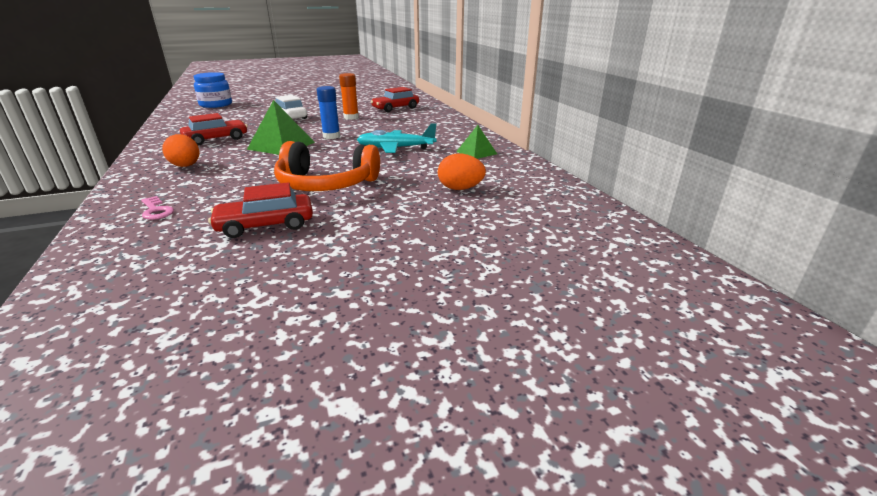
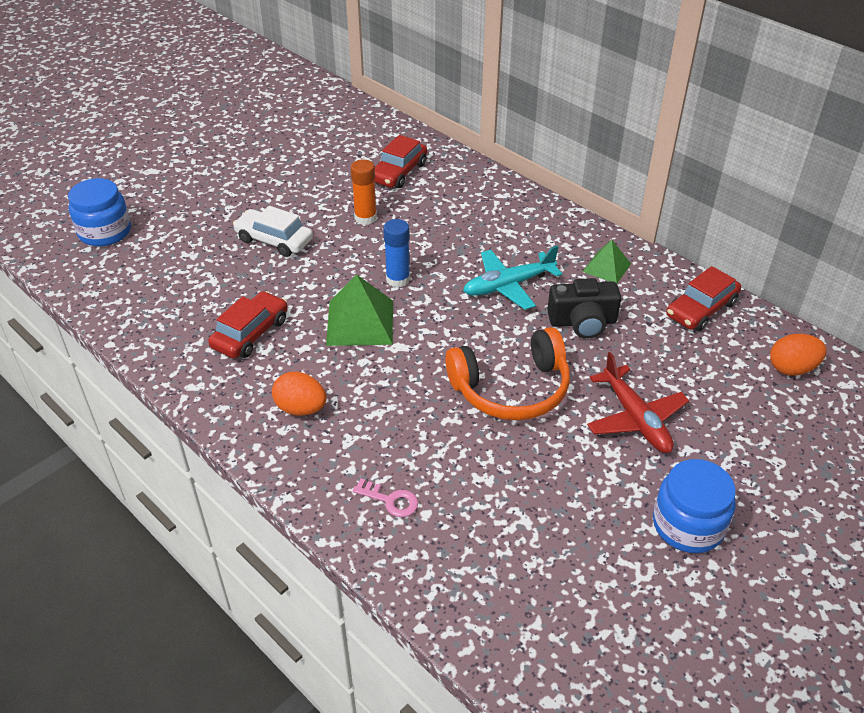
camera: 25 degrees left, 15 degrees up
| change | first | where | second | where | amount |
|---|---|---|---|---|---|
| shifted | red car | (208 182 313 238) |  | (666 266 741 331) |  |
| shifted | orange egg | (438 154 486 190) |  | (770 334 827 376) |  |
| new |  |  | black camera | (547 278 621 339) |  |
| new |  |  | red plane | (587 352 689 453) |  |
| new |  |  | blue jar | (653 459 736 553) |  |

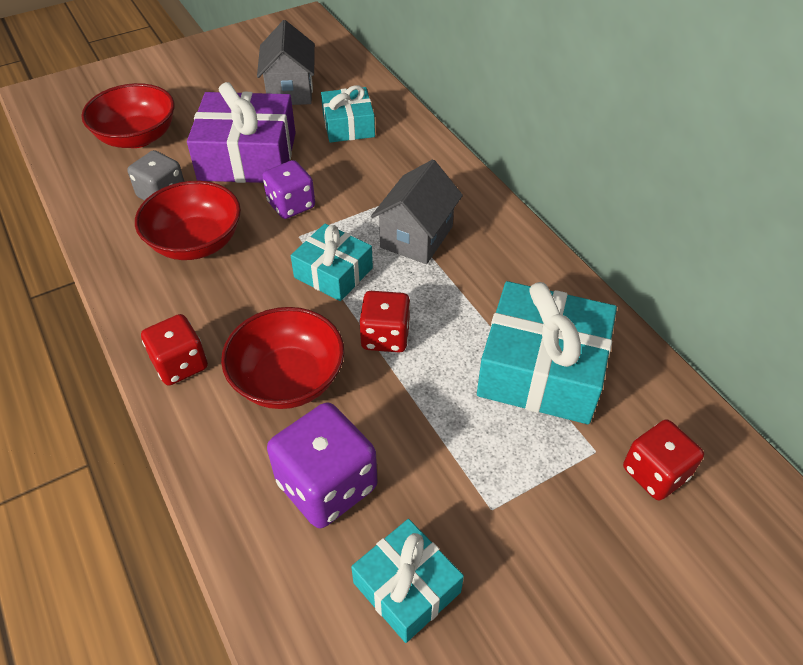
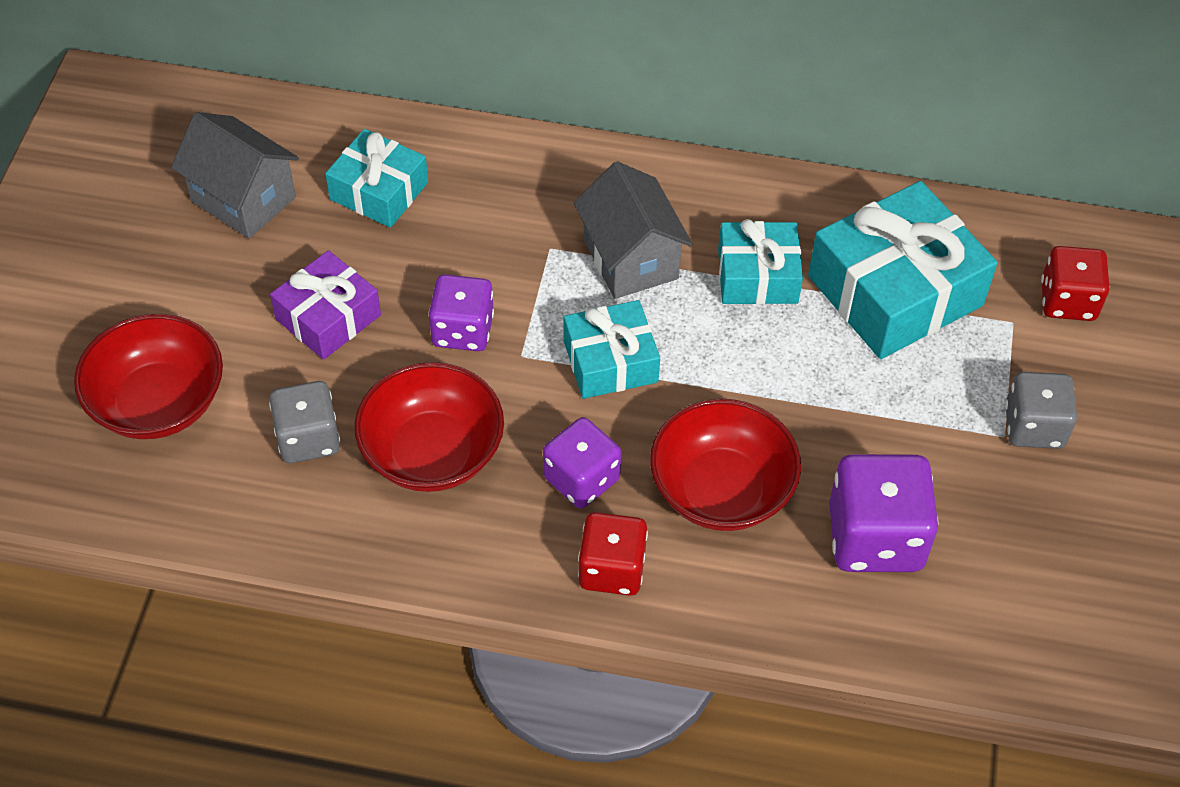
camera: 50 degrees left, 5 degrees up
| change | first | where | second | where | amount |
|---|---|---|---|---|---|
| scaled | purple gift | (187 82 296 183) |  | (270 250 381 360) | x0.59 |
| shifted | turquoise gift | (351 519 464 643) |  | (718 219 803 305) |  |
| gone | red dice | (359 291 411 352) |  |  |  |
| new |  |  | purple dice | (543 417 622 508) |  |
| new |  |  | grey dice | (1005 372 1077 449) |  |

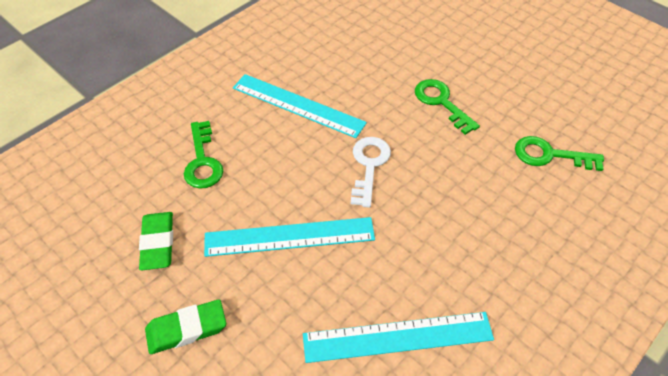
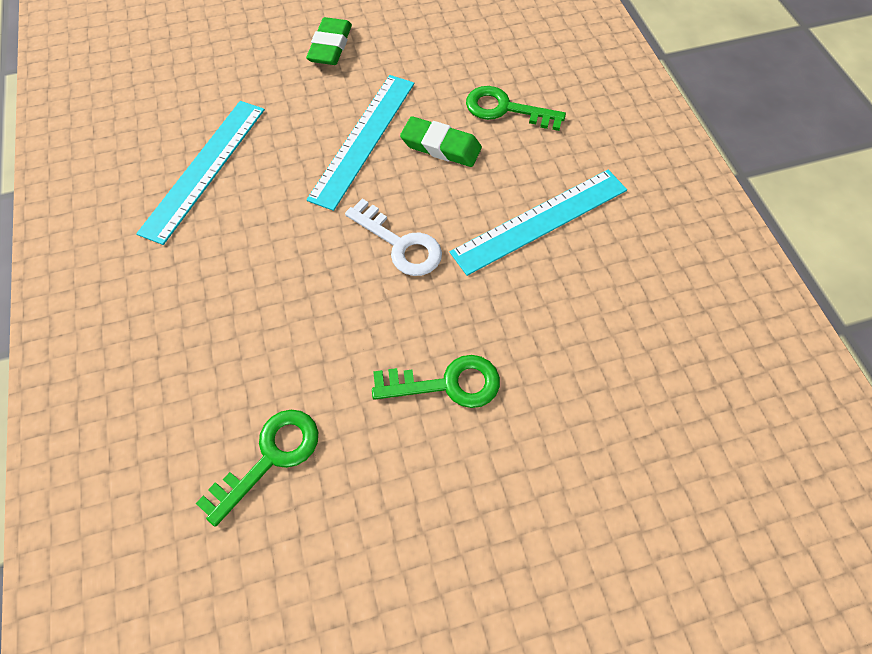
camera: 120 degrees right, 10 degrees up
| change | first | where | second | where | amount |
|---|---|---|---|---|---|
| shifted | green eraser | (139 212 173 270) |  | (400 116 482 167) |  |

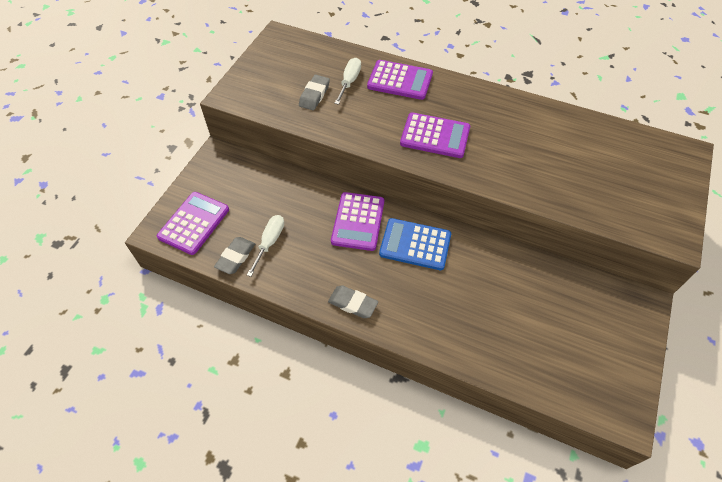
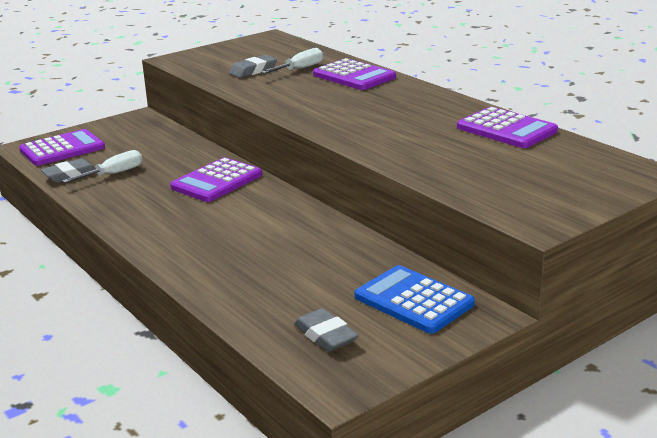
camera: 30 degrees right, 30 degrees down
| change | first | where | second | where | amount |
|---|---|---|---|---|---|
| shifted | grey eraser | (328 285 378 318) |  | (294 308 359 352) |  |
| shifted | blue calculator | (379 218 451 270) |  | (355 265 475 334) |  |
| shifted | purple calculator | (400 112 470 158) |  | (457 107 558 148) |  |

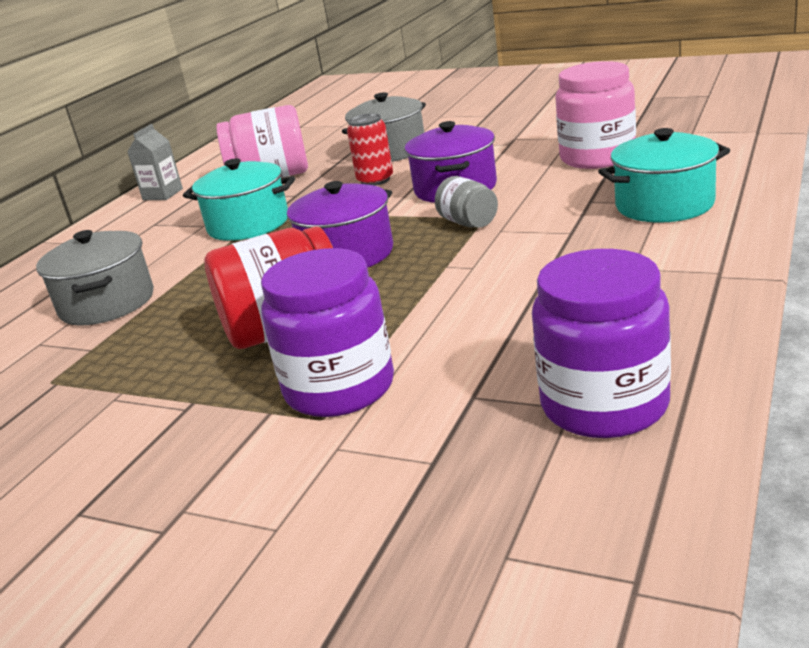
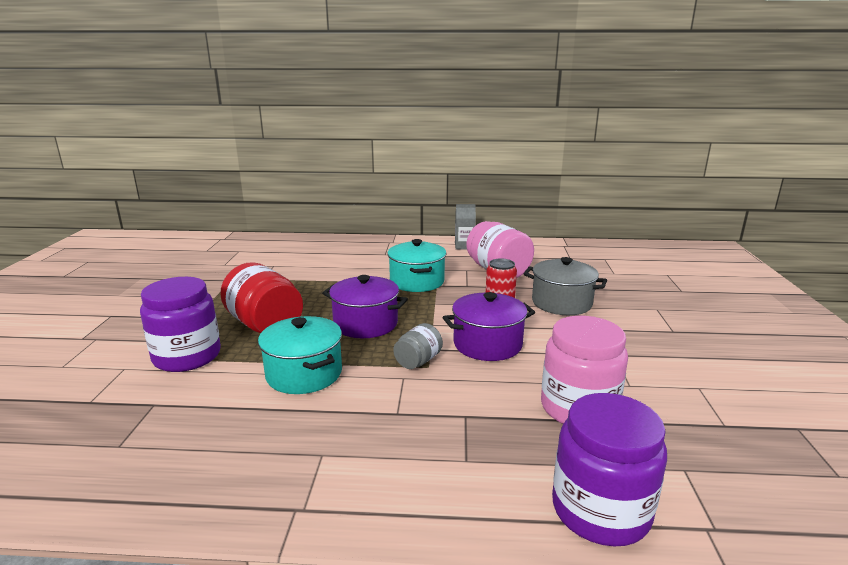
camera: 65 degrees right, 5 degrees down
| change | first | where | second | where | amount |
|---|---|---|---|---|---|
| gone | grey pot | (36 230 154 326) |  |  |  |
| shifted | purple jar | (532 249 671 438) |  | (552 393 667 546) |  |
| shifted | turquoise pot | (598 128 730 223) |  | (258 316 342 394) |  |

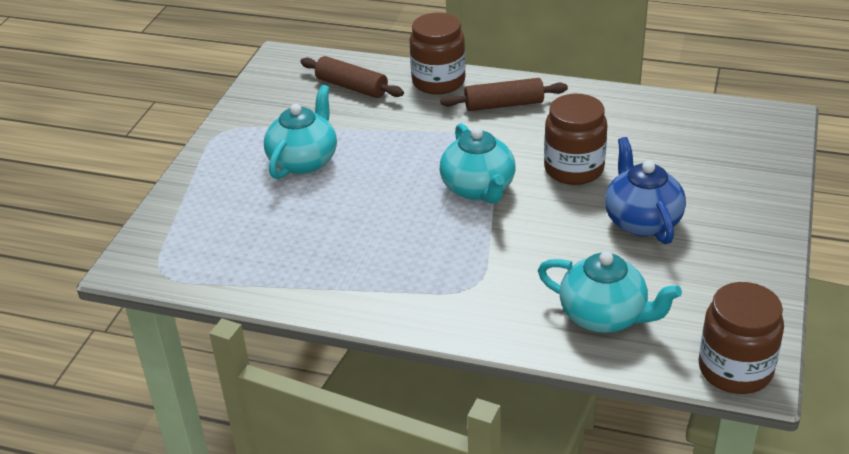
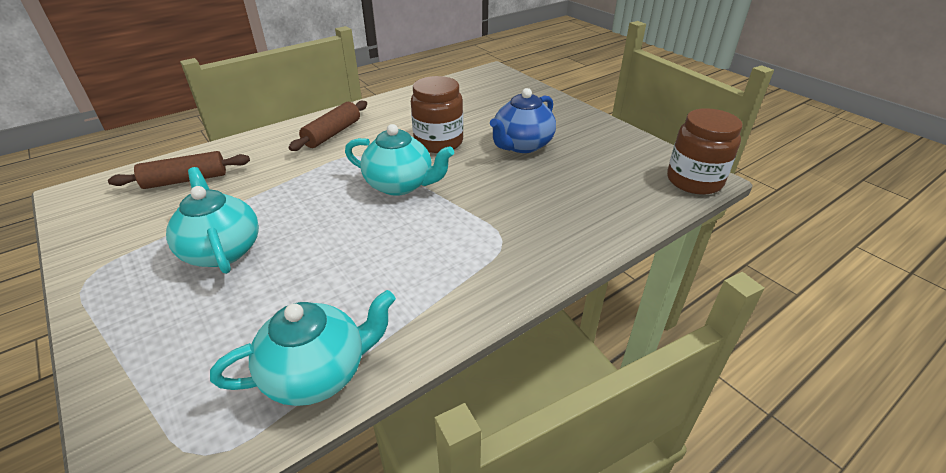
camera: 55 degrees left, 0 degrees up
| change | first | where | second | where | amount |
|---|---|---|---|---|---|
| gone | brown jar | (409 13 466 95) |  |  |  |
| shifted | turquoise teapot | (538 251 682 333) |  | (210 290 396 406) |  |
| rotated | blue teapot | (605 137 686 244) |  | (490 88 556 153) | 75 degrees counterclockwise |

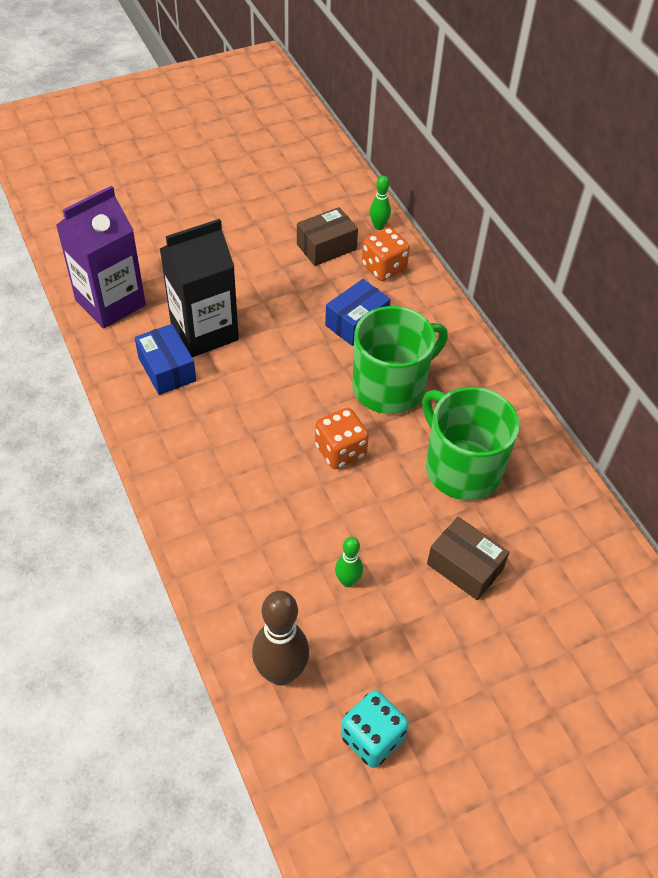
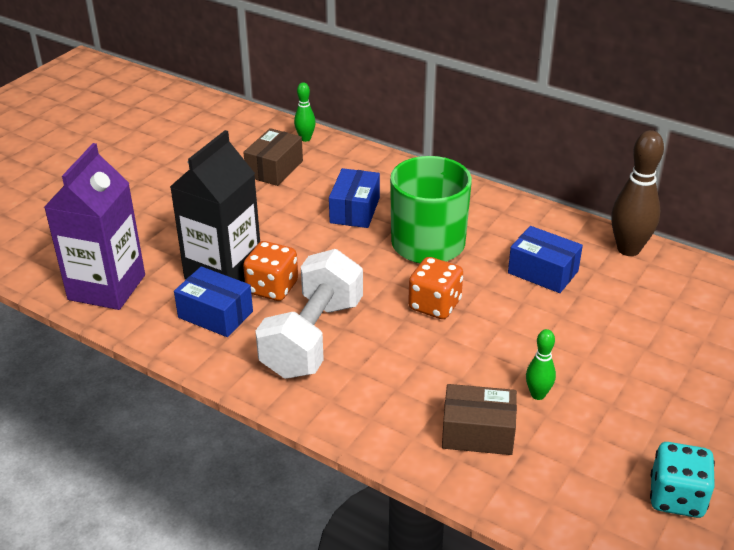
camera: 30 degrees left, 15 degrees down
| change | first | where | second | where | amount |
|---|---|---|---|---|---|
| shifted | brown bowling pin | (252 591 309 685) |  | (611 130 664 256) |  |
| shifted | orange dice | (362 227 410 281) |  | (243 241 298 301) |  |
| swapped | green mug | (422 387 520 500) | blue box | (508 226 583 293) |  |
| shifted | brown box | (427 517 510 600) |  | (442 384 517 455) |  |
| new |  |  | white dumbbell | (255 249 363 379) |  |

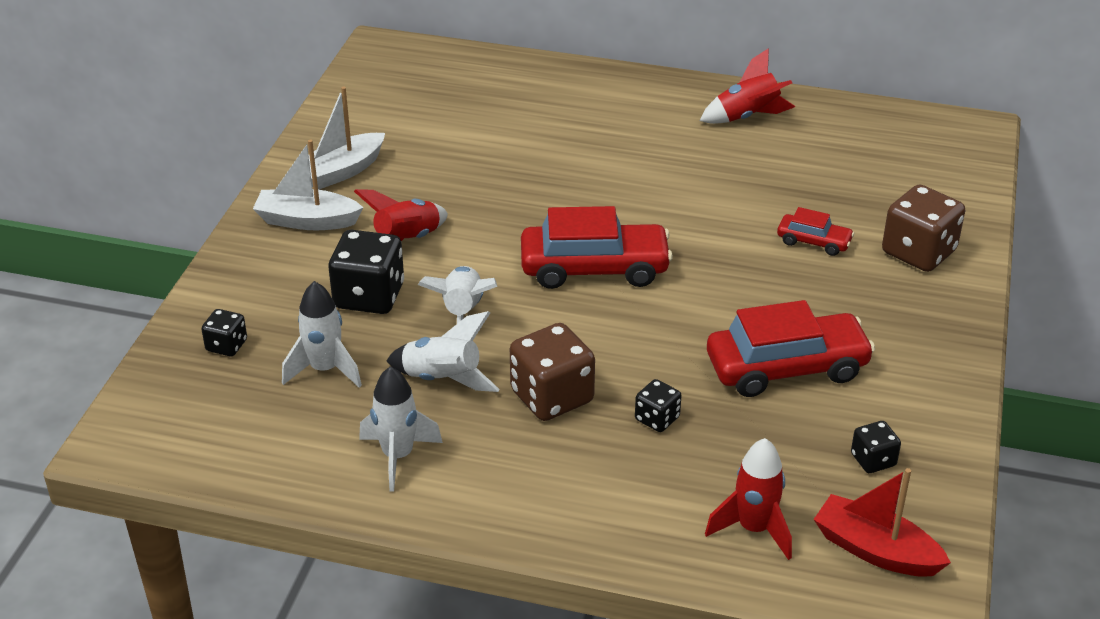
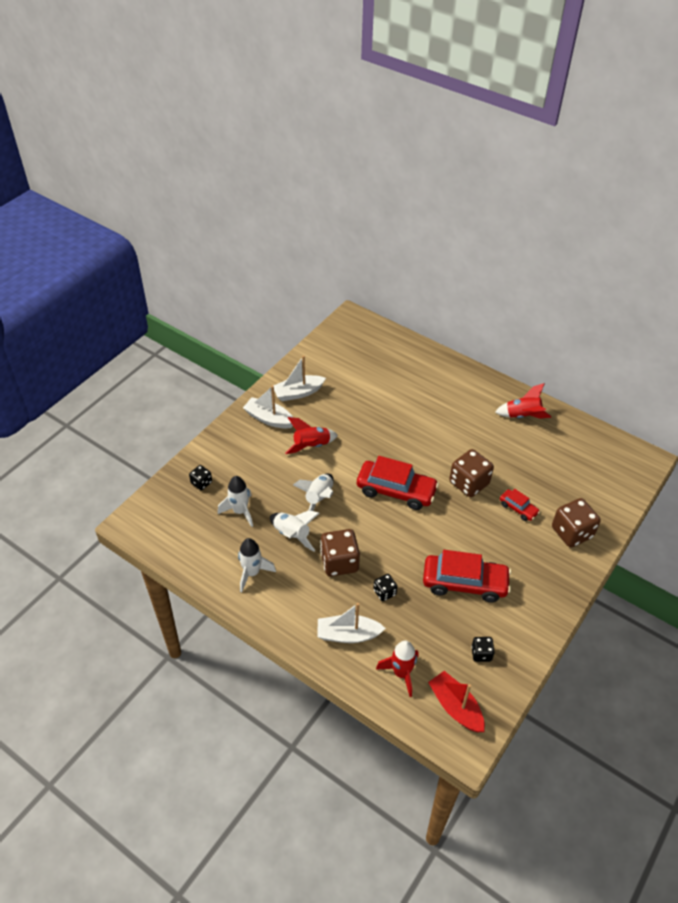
camera: 20 degrees right, 10 degrees up
| change | first | where | second | where | amount |
|---|---|---|---|---|---|
| gone | black dice | (329 230 404 314) |  |  |  |
| new |  |  | white boat | (317 603 386 643) |  |
| new |  |  | brown dice | (449 449 494 497) |  |

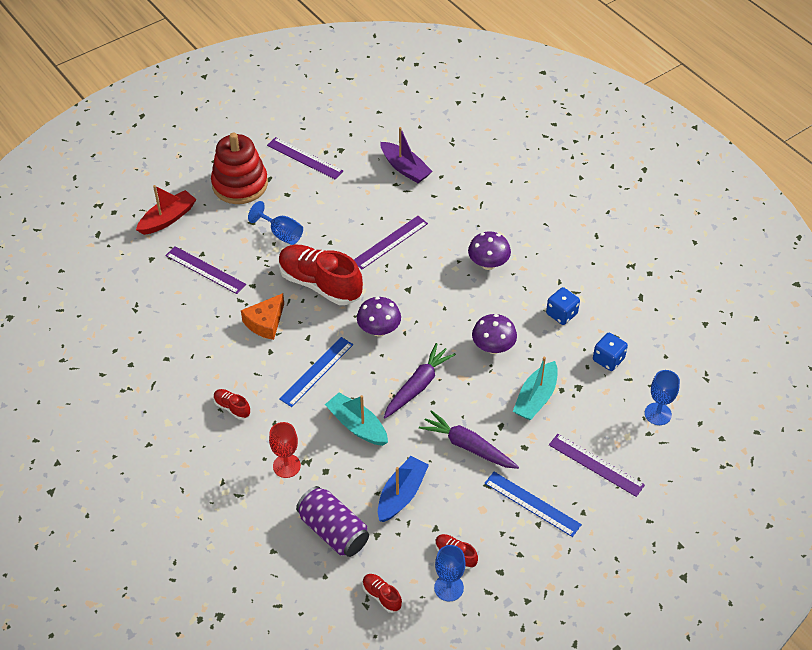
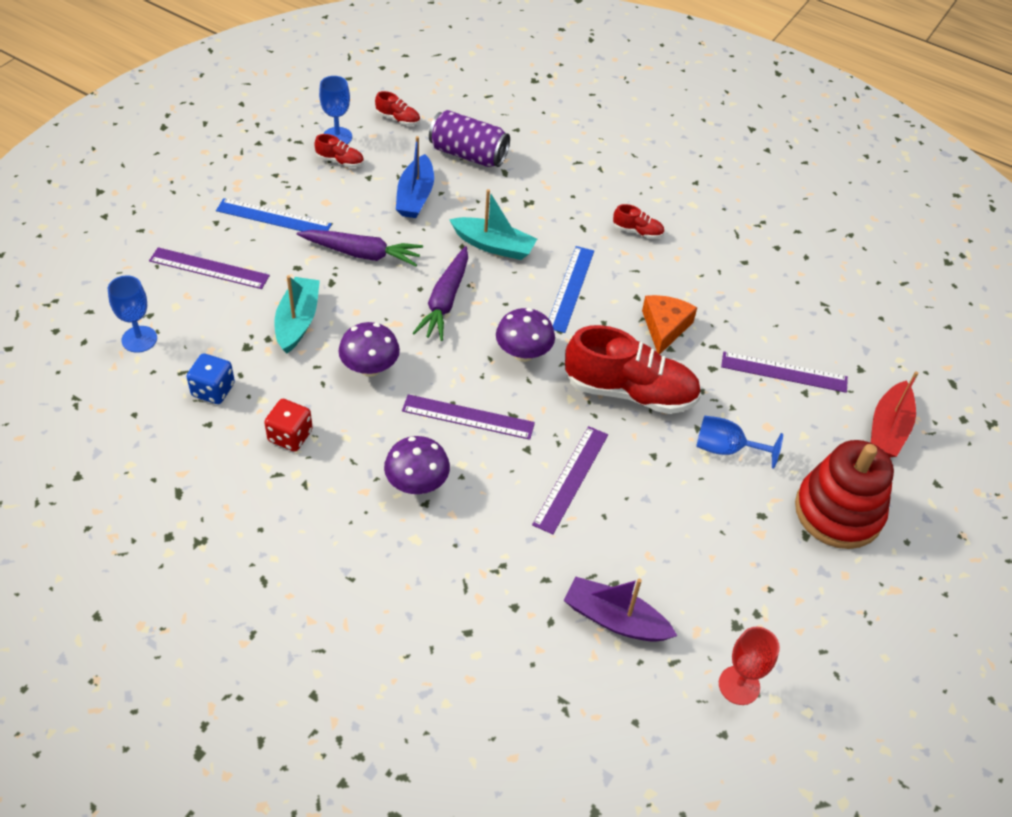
camera: 155 degrees right, 0 degrees up
| change | first | where | second | where | amount |
|---|---|---|---|---|---|
| shifted | purple ruler | (267 137 343 179) |  | (402 394 535 440) |  |
| shifted | red goblet | (269 422 301 478) |  | (719 627 780 705) |  |
| repainted | blue dice | (546 287 580 325) | red dice | (264 399 313 452) |  |

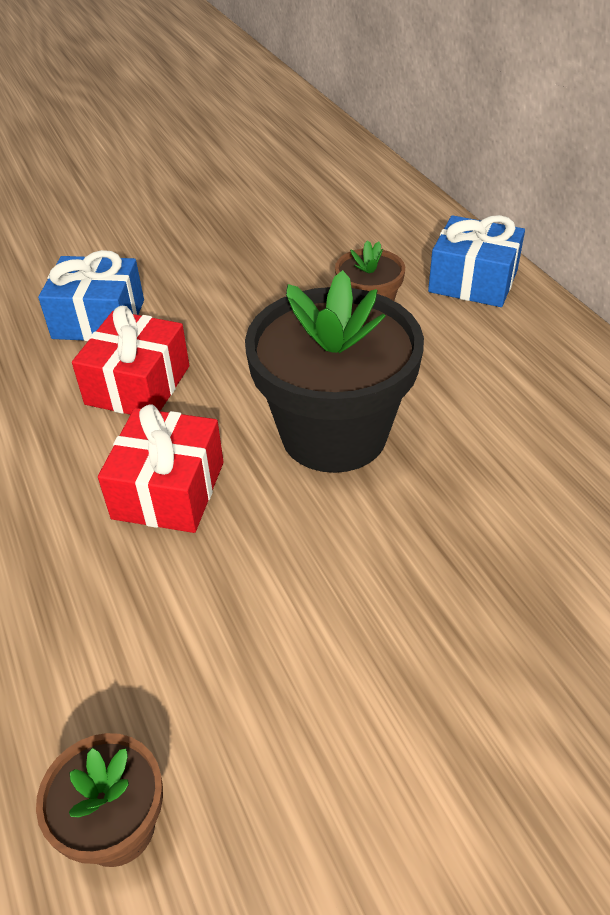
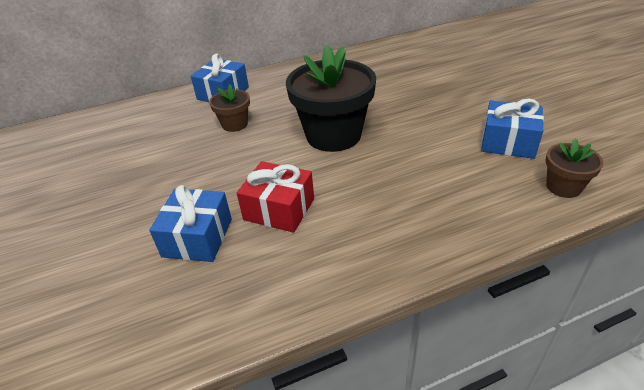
camera: 85 degrees left, 5 degrees down
| change | first | where | second | where | amount |
|---|---|---|---|---|---|
| gone | red gift | (98 404 224 533) |  |  |  |
| new |  |  | blue gift | (481 99 544 159) |  |

